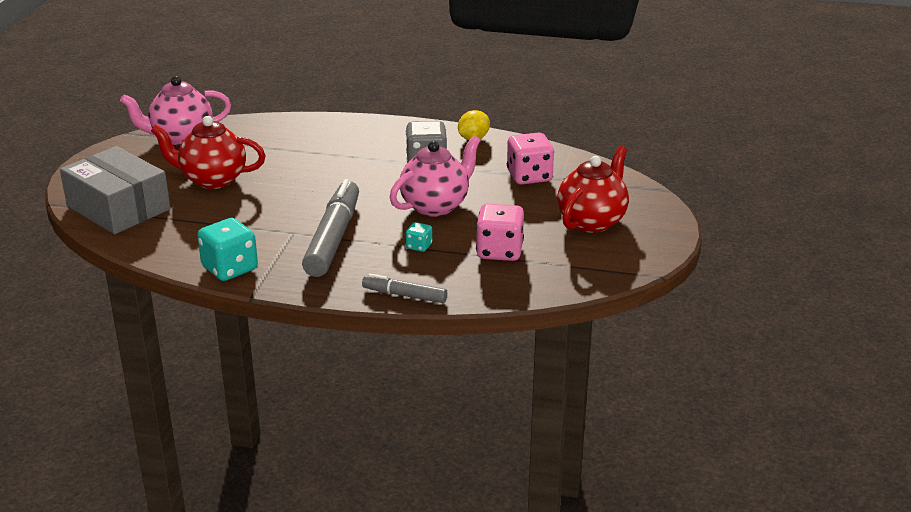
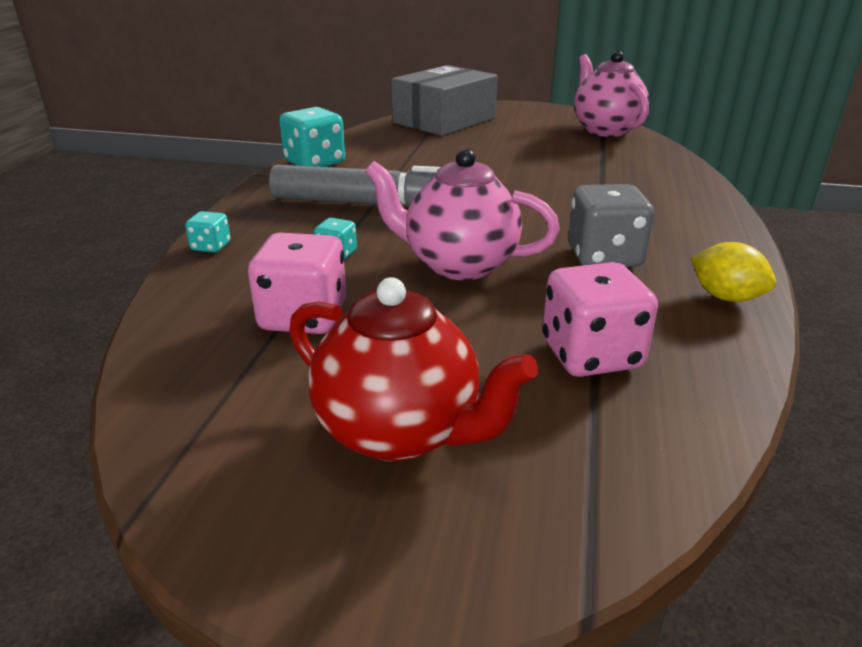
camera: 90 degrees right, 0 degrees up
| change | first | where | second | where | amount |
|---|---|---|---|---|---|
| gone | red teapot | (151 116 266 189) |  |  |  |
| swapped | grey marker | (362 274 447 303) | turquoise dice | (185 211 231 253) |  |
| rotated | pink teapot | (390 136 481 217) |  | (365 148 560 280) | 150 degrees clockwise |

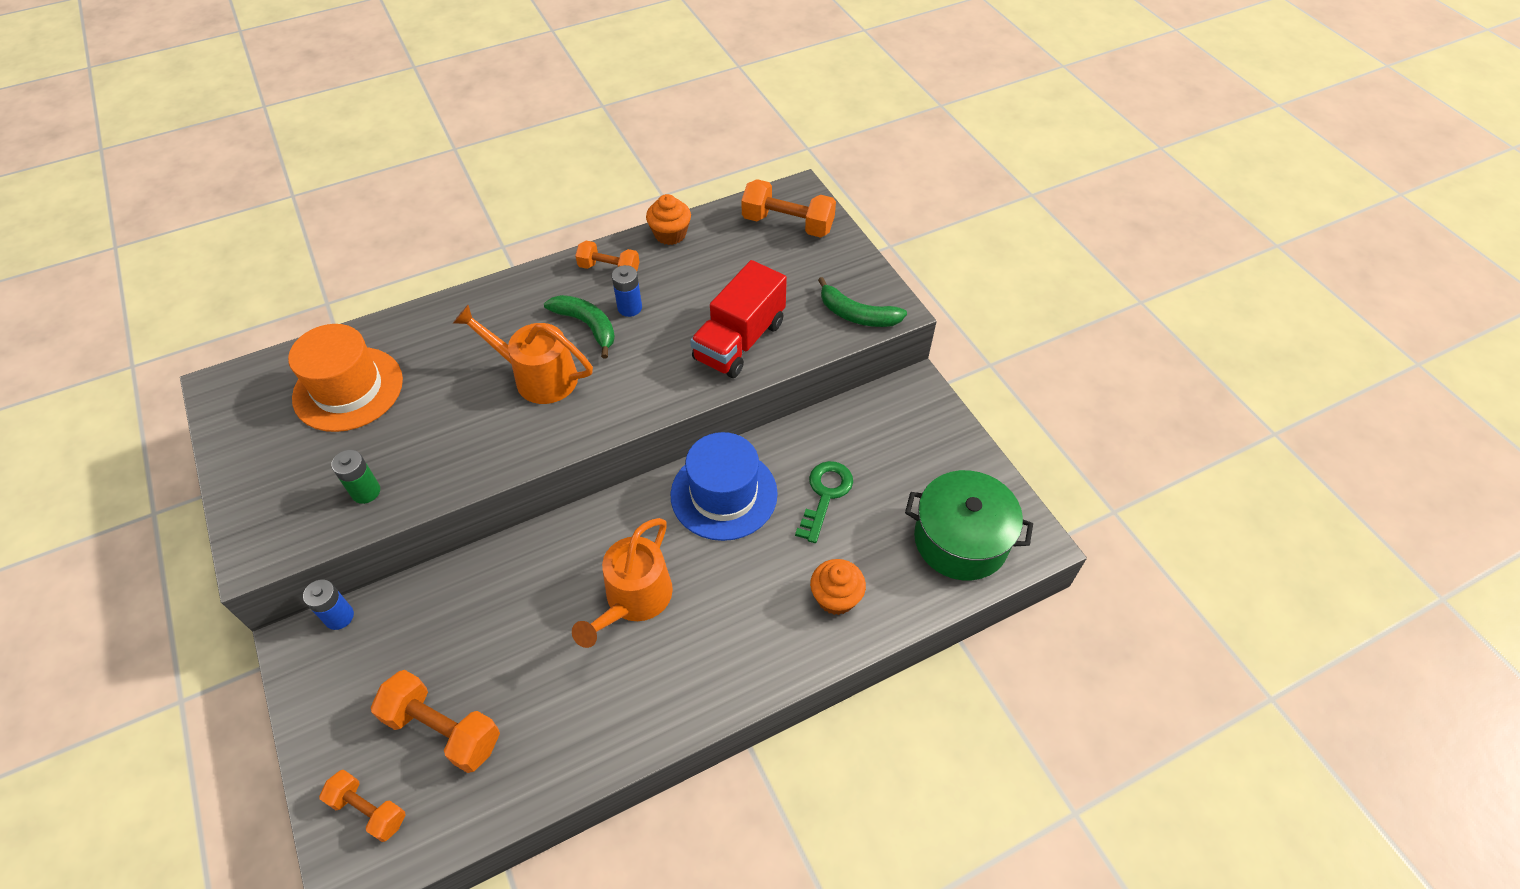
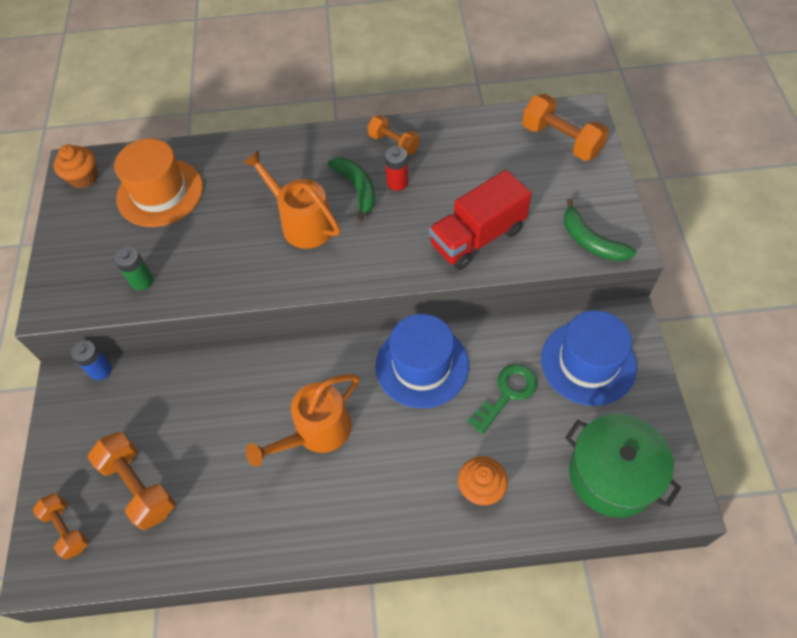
camera: 25 degrees right, 5 degrees up
| change | first | where | second | where | amount |
|---|---|---|---|---|---|
| repainted | blue battery | (612 265 642 317) | red battery | (385 146 408 191) |  |
| shifted | orange cupcake | (646 194 691 245) |  | (54 144 98 189) |  |
| new |  |  | blue hat | (541 310 637 406) |  |

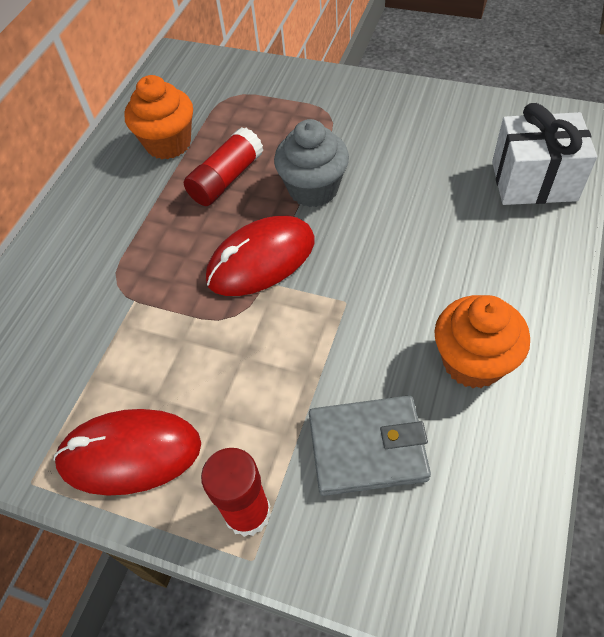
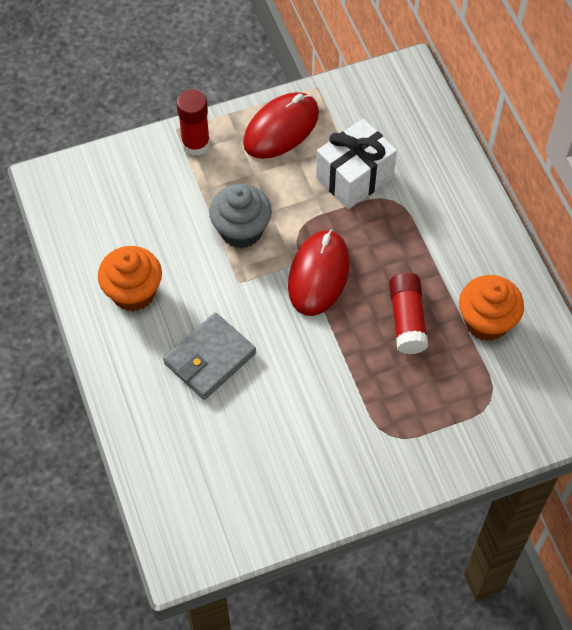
camera: 135 degrees right, 5 degrees up
| change | first | where | second | where | amount |
|---|---|---|---|---|---|
| shifted | grey cupcake | (274 119 349 207) |  | (209 184 272 248) |  |
| shifted | grey wallet | (309 395 431 496) |  | (163 313 256 400) |  |
| shifted | white gift | (492 103 597 205) |  | (316 119 397 209) |  |

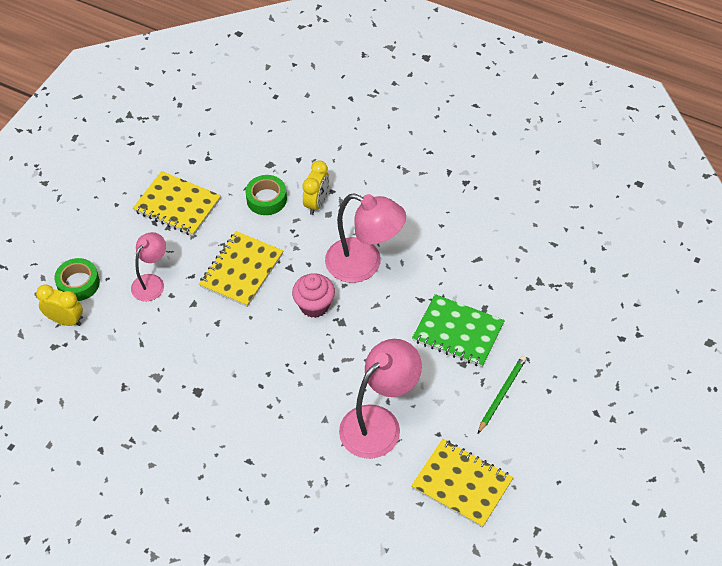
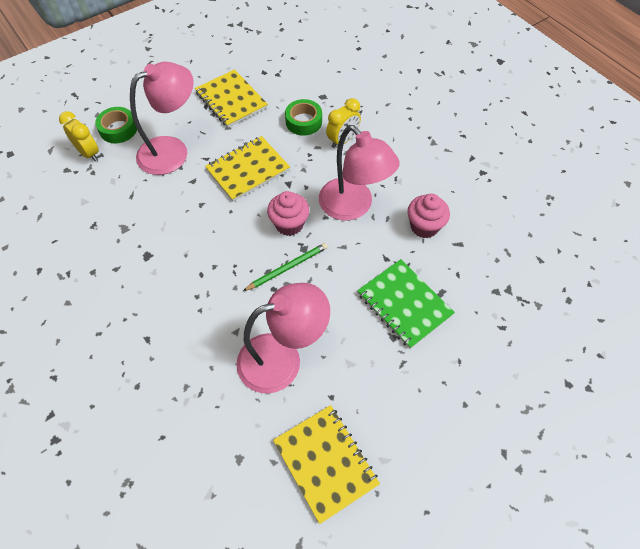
camera: 25 degrees right, 5 degrees up
| change | first | where | second | where | amount |
|---|---|---|---|---|---|
| scaled | pink lamp | (131 232 166 301) |  | (130 62 193 175) | x1.70 |
| shifted | green pencil | (478 356 526 433) |  | (243 243 328 291) |  |
| new |  |  | pink cupcake | (407 194 450 238) |  |

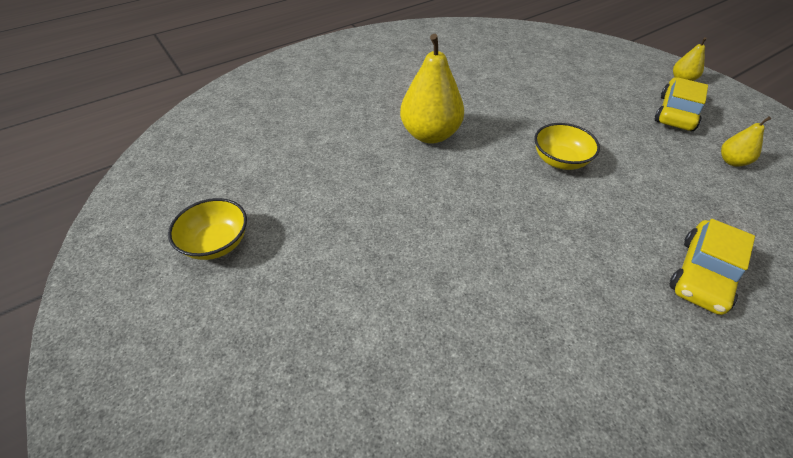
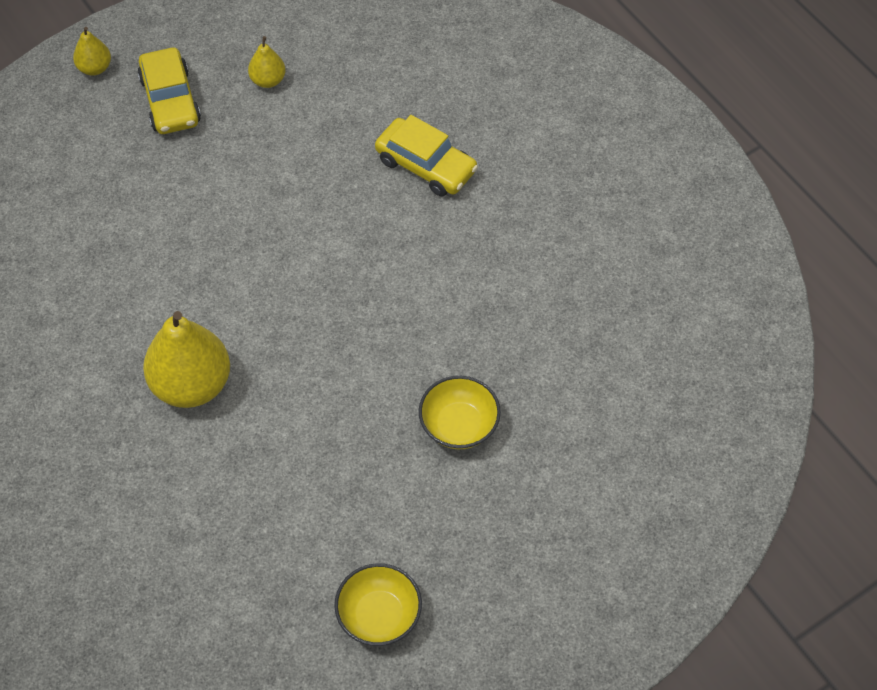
camera: 90 degrees left, 10 degrees up
| change | first | where | second | where | amount |
|---|---|---|---|---|---|
| shifted | yellow bowl | (534 123 600 170) |  | (419 376 501 449) |  |
| rotated | yellow car | (655 77 708 131) |  | (138 48 201 134) | 135 degrees counterclockwise |

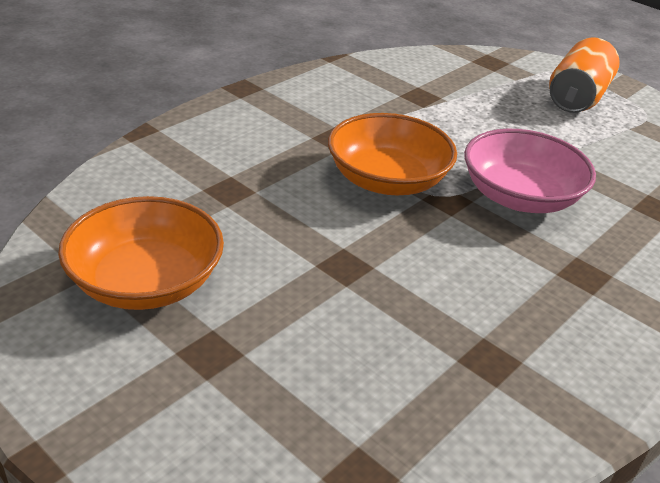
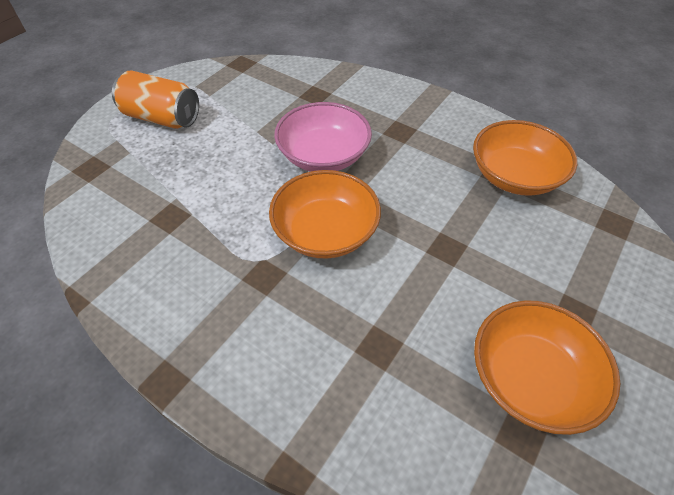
camera: 95 degrees left, 15 degrees up
| change | first | where | second | where | amount |
|---|---|---|---|---|---|
| new |  |  | orange bowl | (473 120 577 196) |  |

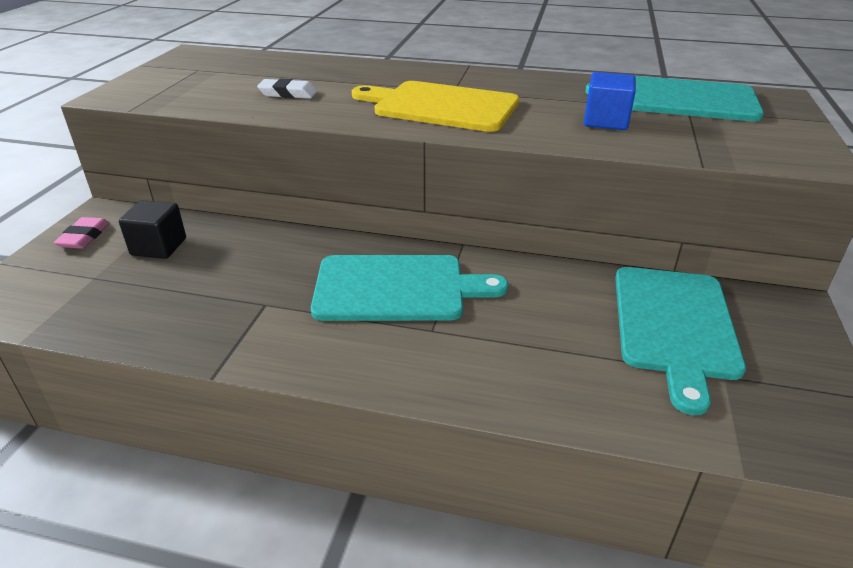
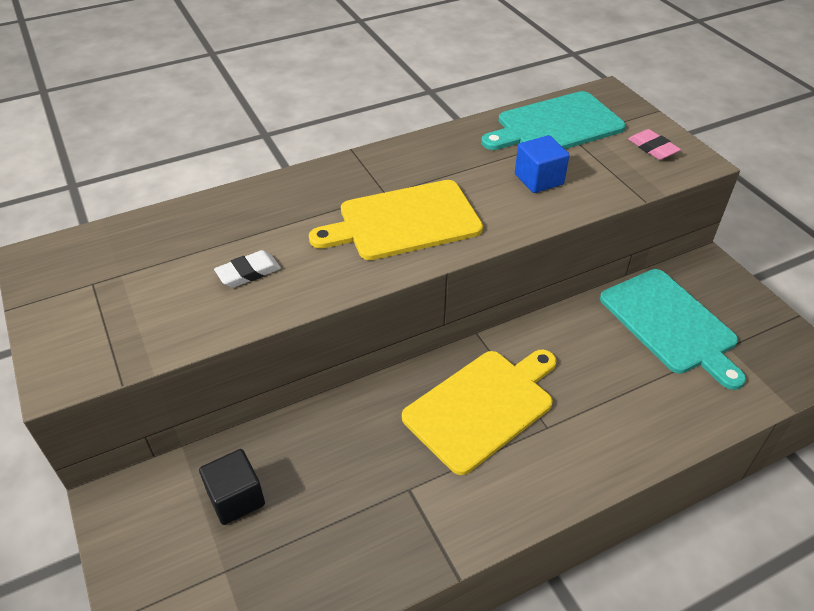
camera: 40 degrees left, 10 degrees up
| change | first | where | second | where | amount |
|---|---|---|---|---|---|
| shifted | pink eraser | (54 217 110 249) |  | (628 129 681 160) |  |
| repainted | turquoise cutting board | (311 255 508 321) | yellow cutting board | (402 349 557 475) |  |

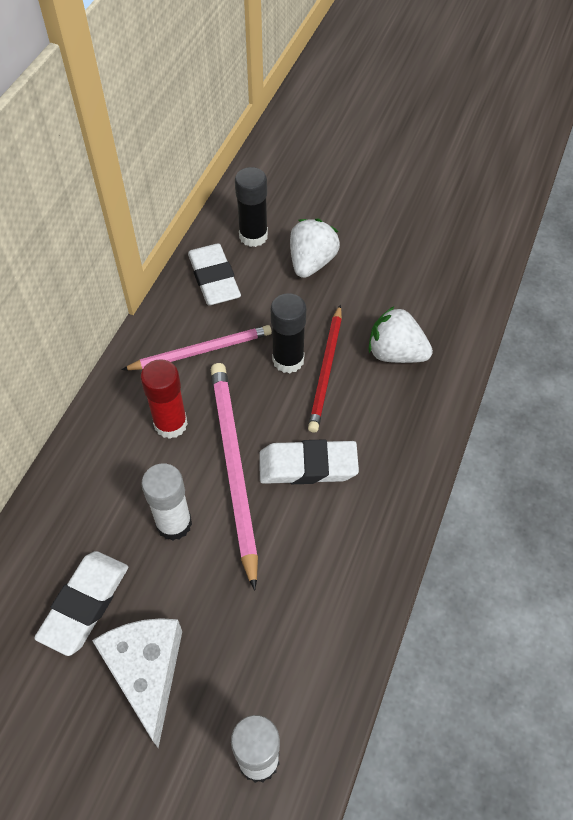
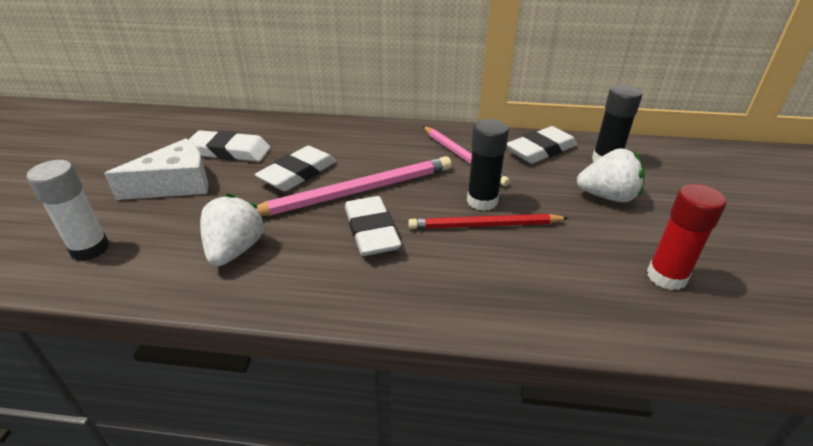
camera: 75 degrees right, 20 degrees down
| change | first | where | second | where | amount |
|---|---|---|---|---|---|
| shifted | red glue stick | (141 359 188 439) |  | (647 184 727 290) |  |
| swapped | white glue stick | (141 464 192 541) | white eraser | (255 146 337 191) |  |
| shifted | white strawberry | (368 307 433 363) |  | (200 194 265 266) |  |

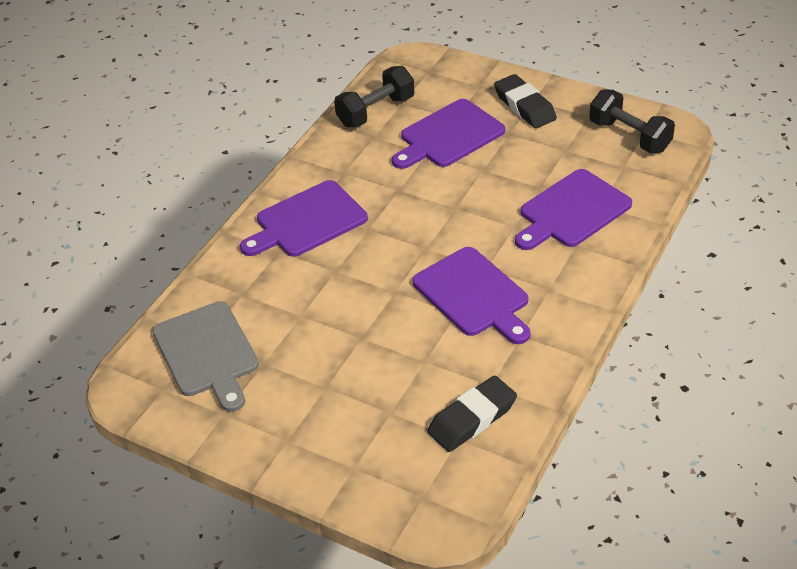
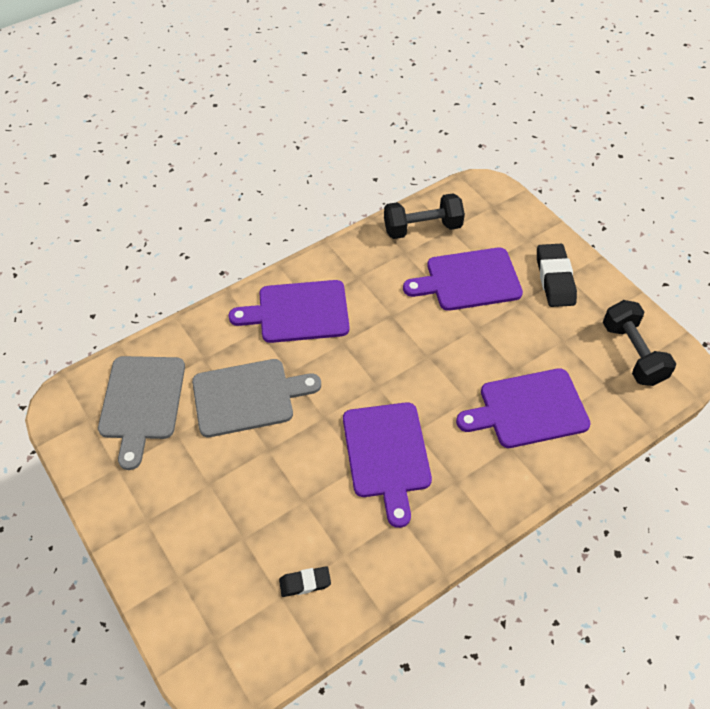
camera: 25 degrees right, 10 degrees up
| change | first | where | second | where | amount |
|---|---|---|---|---|---|
| scaled | black eraser | (427 376 517 452) |  | (279 566 331 597) | x0.56 |
| new |  |  | grey cutting board | (192 359 321 437) |  |

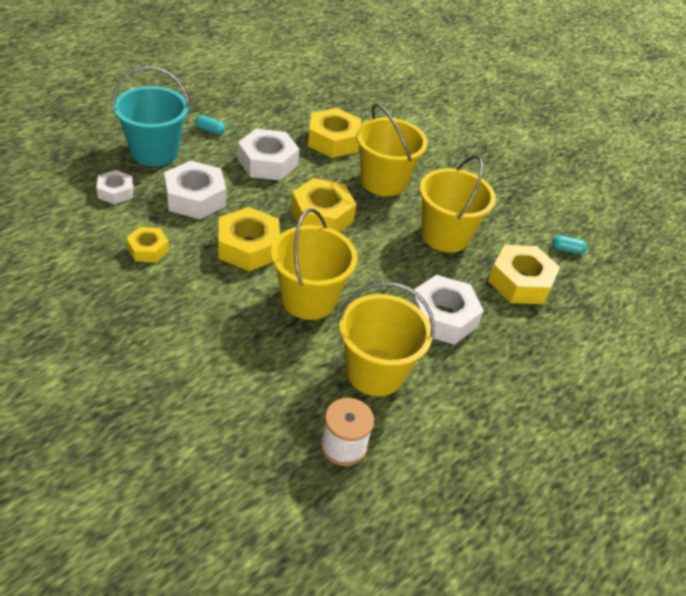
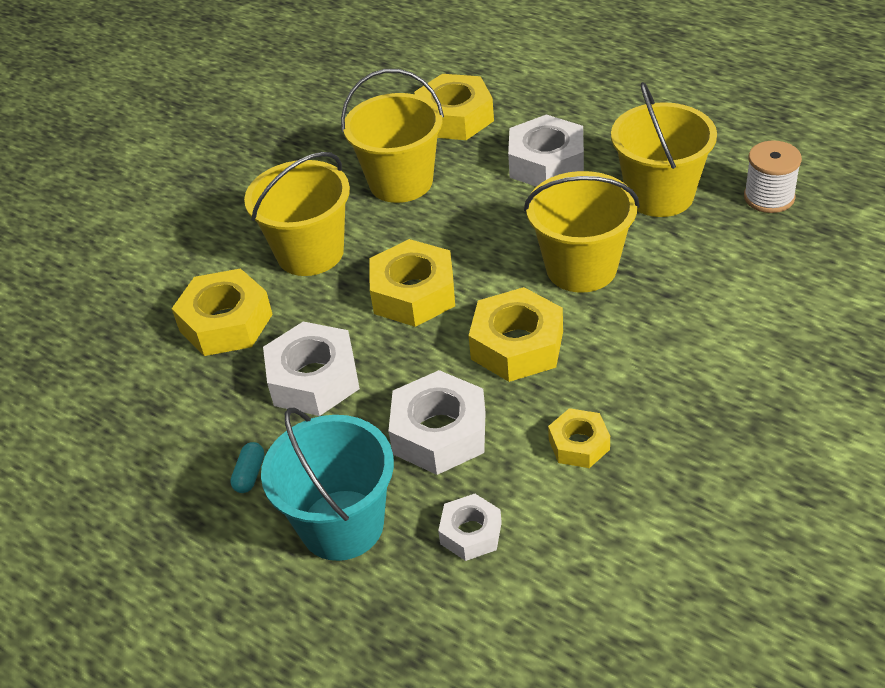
camera: 90 degrees left, 0 degrees up
| change | first | where | second | where | amount |
|---|---|---|---|---|---|
| gone | turquoise capsule | (552 235 587 254) |  |  |  |

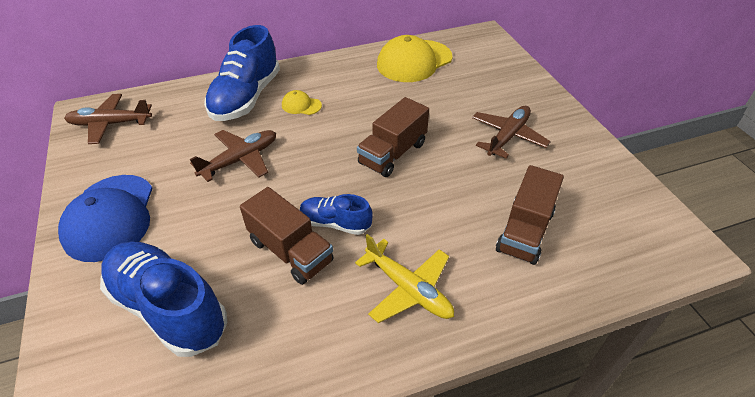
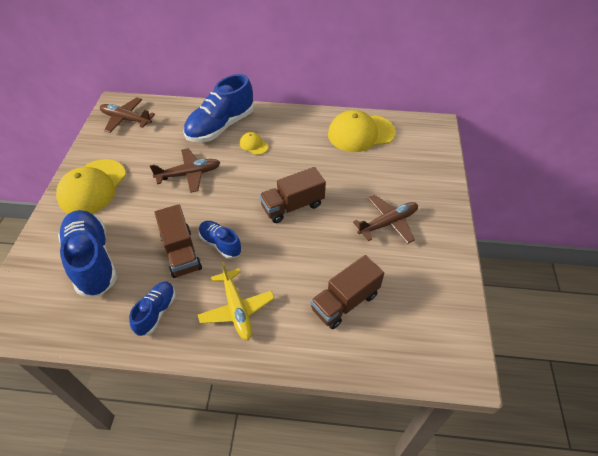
camera: 25 degrees right, 5 degrees up
| change | first | where | second | where | amount |
|---|---|---|---|---|---|
| repainted | blue cap | (58 175 153 262) | yellow cap | (56 159 126 214) |  |
| new |  |  | blue shoe | (129 281 175 336) |  |

